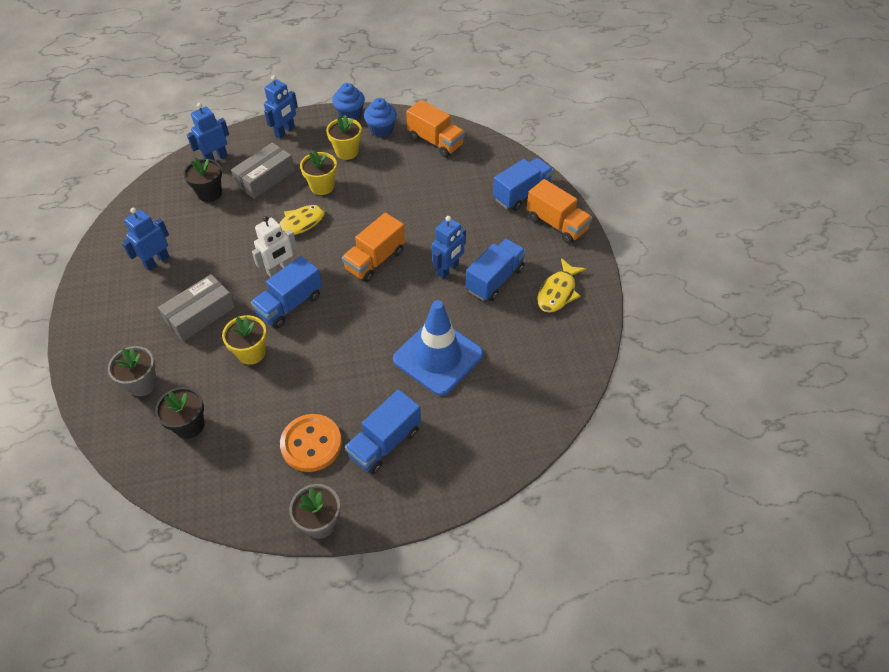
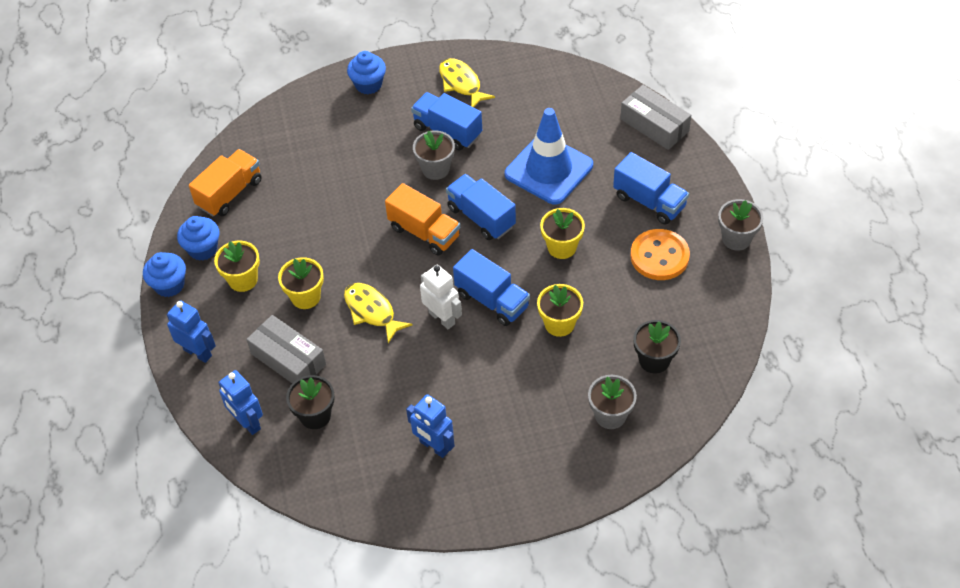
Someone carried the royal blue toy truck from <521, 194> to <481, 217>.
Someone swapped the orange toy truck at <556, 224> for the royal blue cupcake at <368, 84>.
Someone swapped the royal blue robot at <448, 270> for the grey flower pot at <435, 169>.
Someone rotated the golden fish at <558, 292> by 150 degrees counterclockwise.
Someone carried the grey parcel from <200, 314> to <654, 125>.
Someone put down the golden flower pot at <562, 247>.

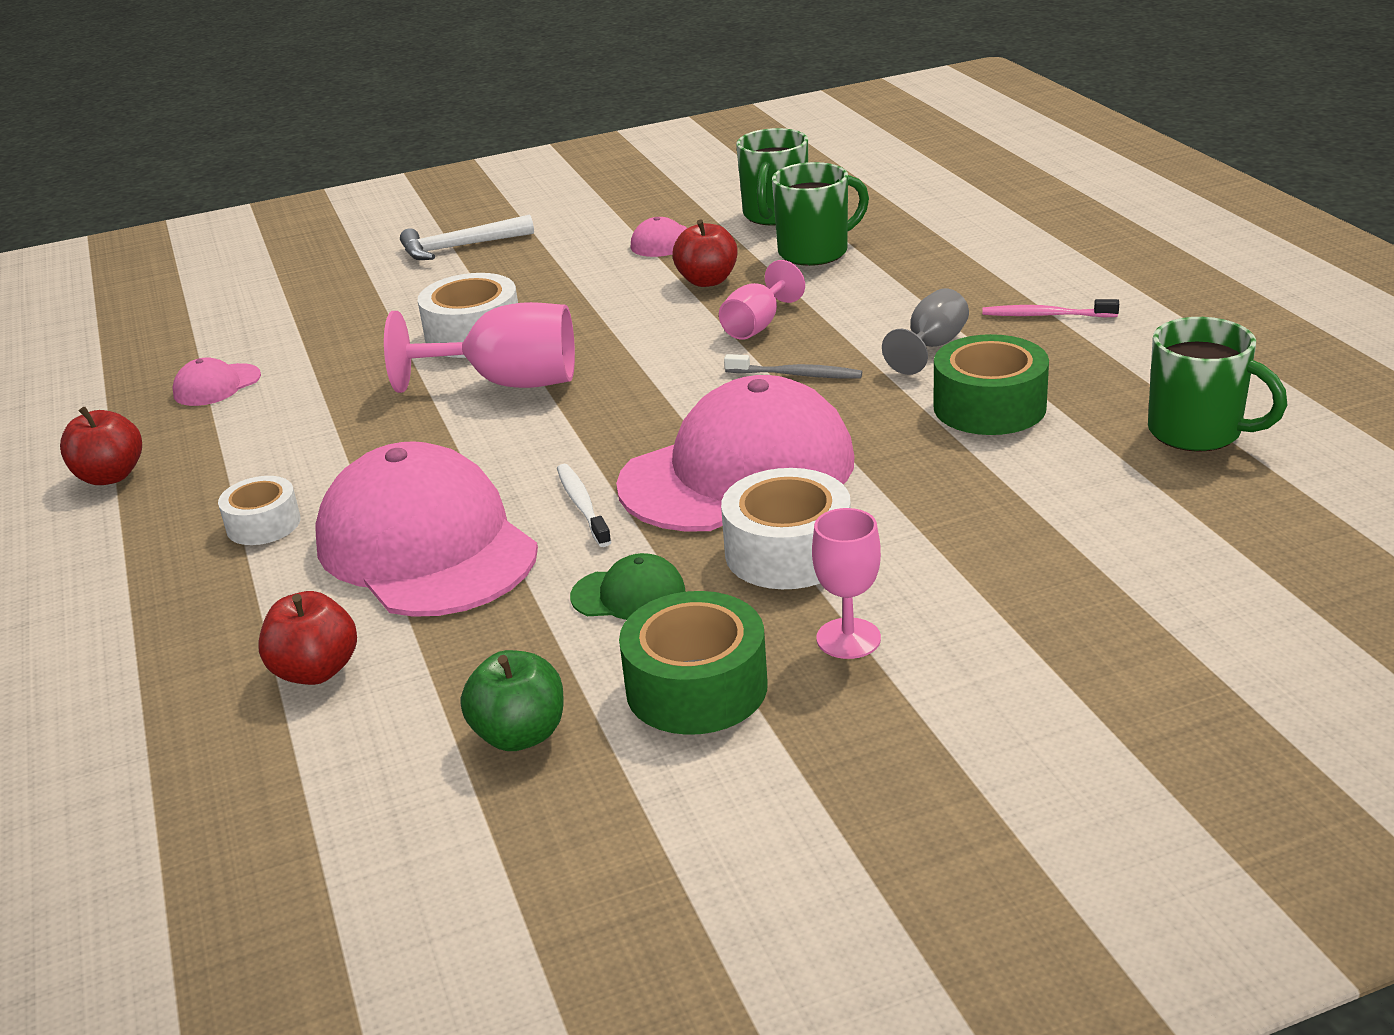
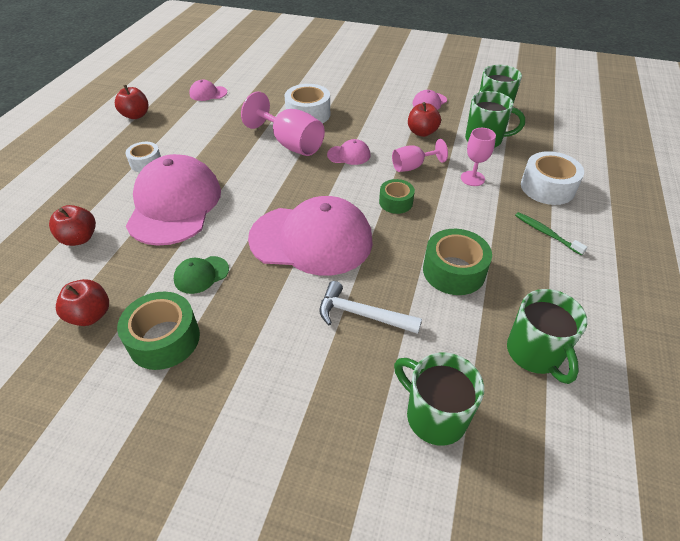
Someone carried the white claw hammer from <460, 247> to <362, 315>.
Someone took away the grey wine glass at <931, 347>.
Someone repainted the rosy dental brush at <1045, 315>, which became the leaf-green dental brush at <546, 233>.
Someone swapped the grey dental brush at <796, 375> for the leaf-green roll of tape at <396, 202>.
Someone took away the white dental brush at <582, 505>.
Someone carried the white roll of tape from <788, 552> to <547, 187>.
Someone carried the rosy wine glass from <848, 638> to <472, 178>.
Someone rotated the leaf-green baseball cap at <629, 595> by 105 degrees clockwise.
Someone repainted the leaf-green apple fruit at <520, 734>, which became the crimson apple fruit at <90, 315>.
Someone put down the rosy baseball cap at <349, 155>.
Someone put down the leaf-green mug at <434, 415>.

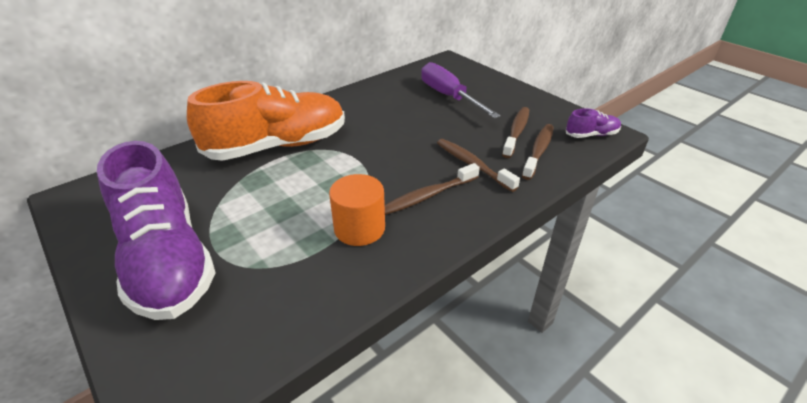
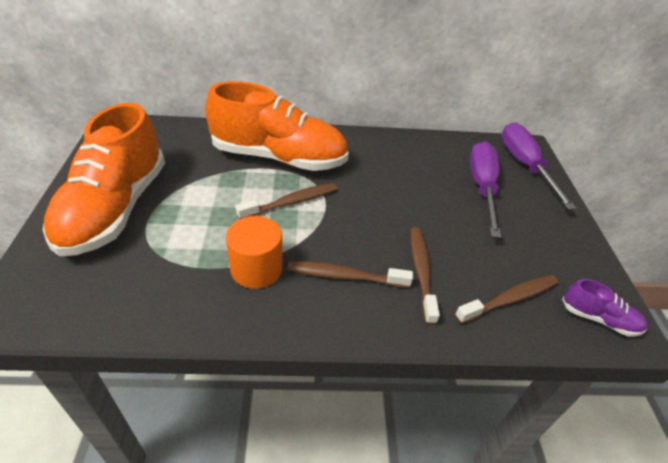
Someone carried the russet dental brush from <516, 132> to <291, 202>.
Someone repainted the purple shoe at <167, 260>, which became the orange shoe at <115, 208>.
Someone put down the purple hand screwdriver at <524, 166>.

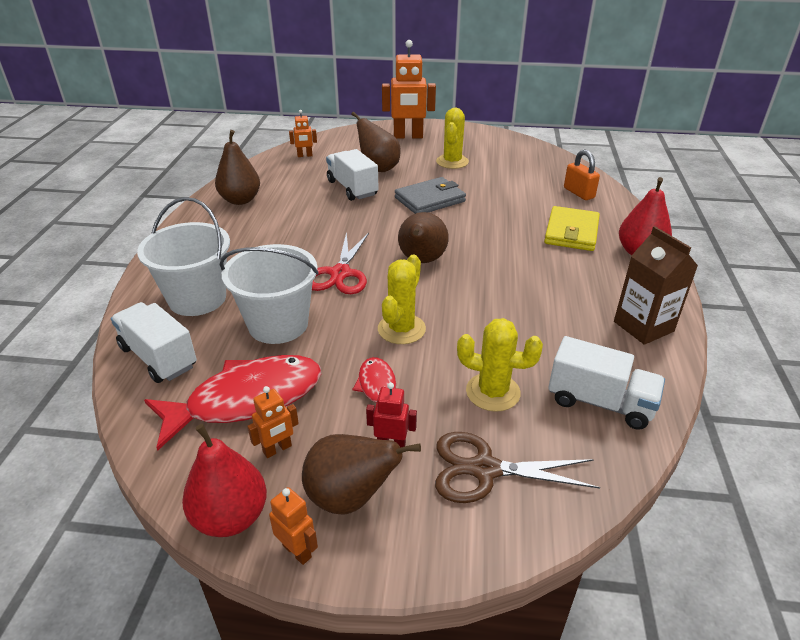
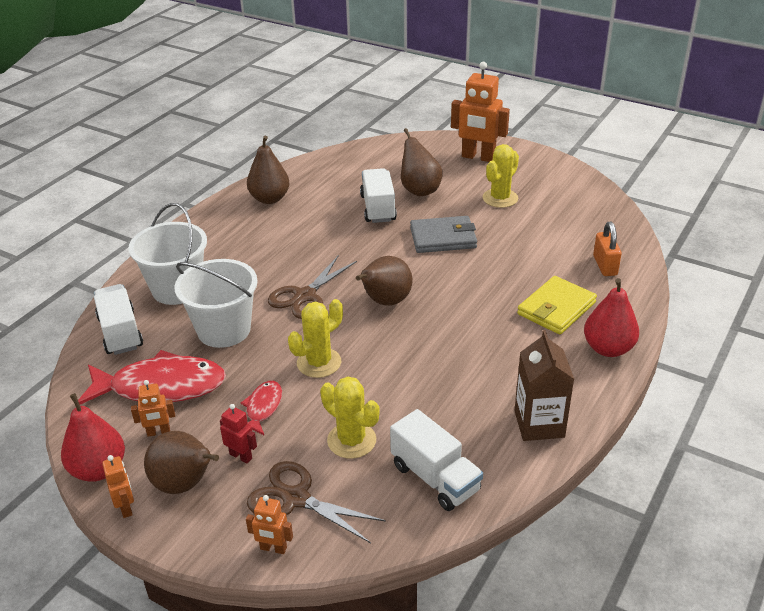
Someone carried the orange robot from <305, 155> to <273, 548>.
Someone repainted the crimson pair of scissors at <340, 274>, which became the russet pair of scissors at <305, 296>.

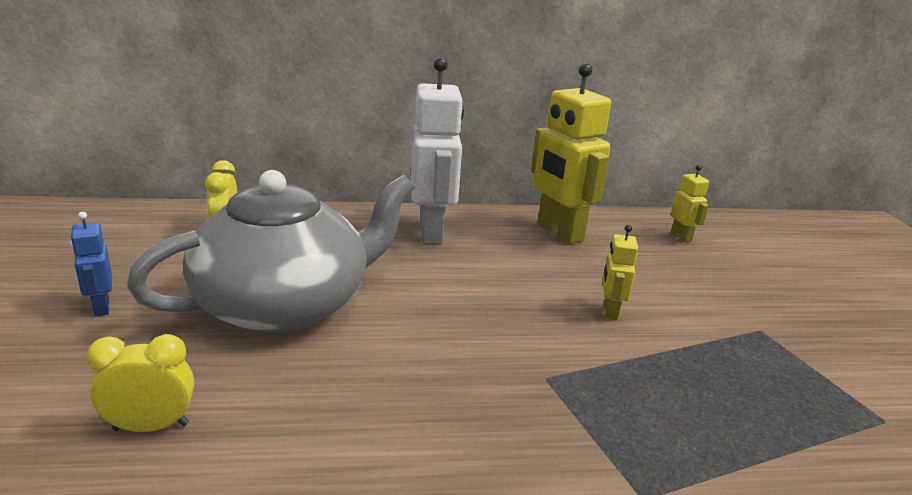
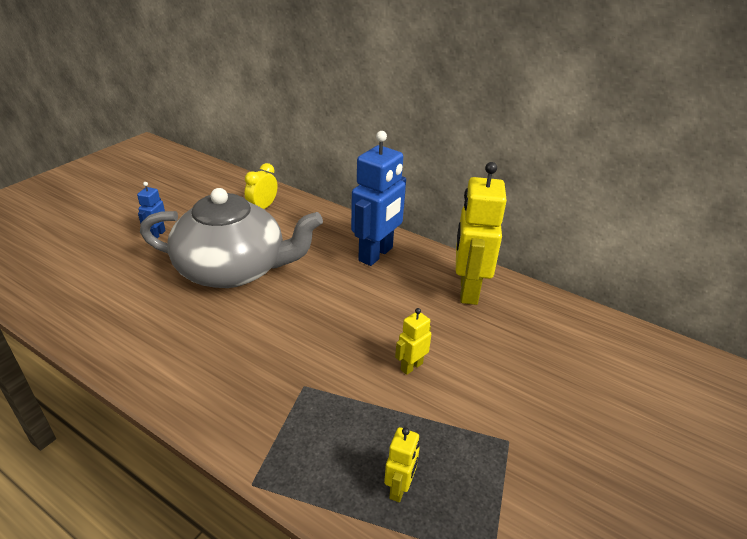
Someone repainted the white robot at <432, 232>, which became the royal blue robot at <376, 254>.
Someone carried the golden robot from <681, 237> to <399, 488>.
Someone took away the golden bedside clock at <151, 426>.

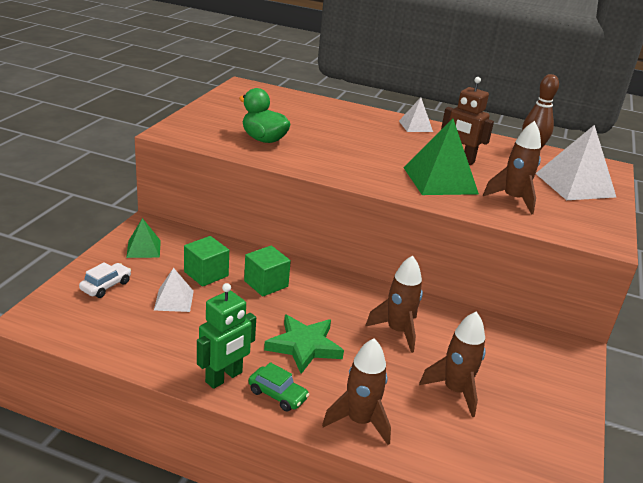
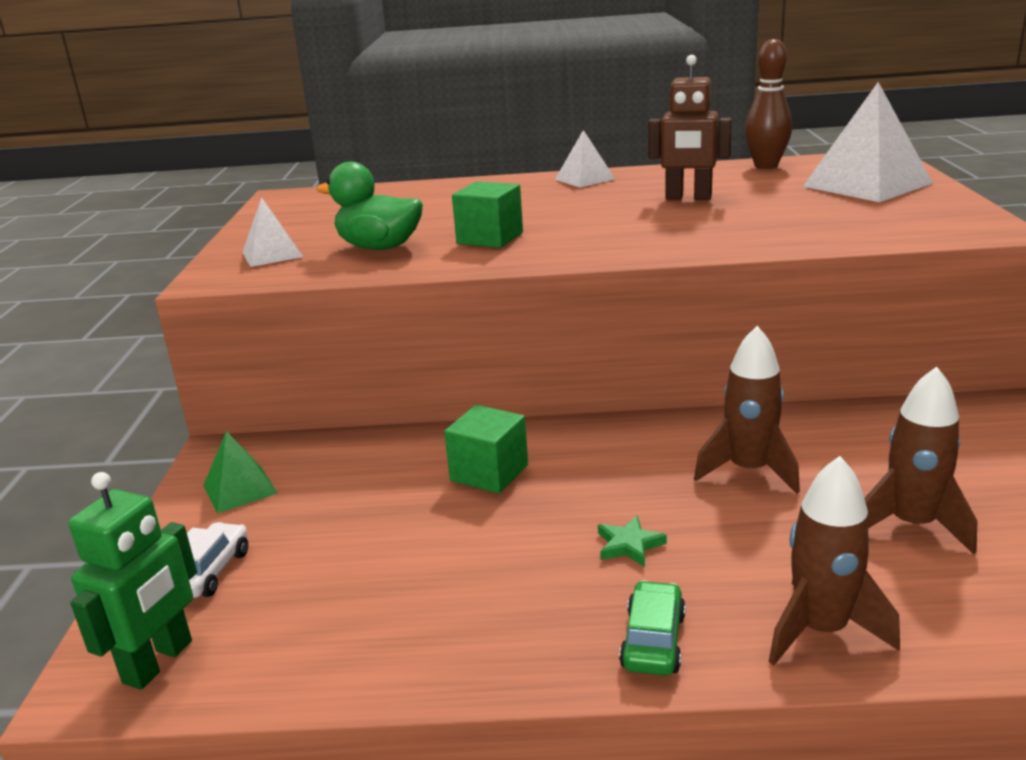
Someone took away the leaf-green pyramid at <440, 180>.
Someone took away the russet toy rocket at <513, 199>.
Someone carried the leaf-green cube from <206, 274> to <490, 238>.
Someone carried the white pyramid from <174, 300> to <272, 254>.
Someone carried the leaf-green robot from <224, 377> to <159, 662>.
Someone scaled the leaf-green five-pointed star at <304, 346> by 0.49.
Someone rotated the leaf-green automobile at <277, 395> by 90 degrees counterclockwise.

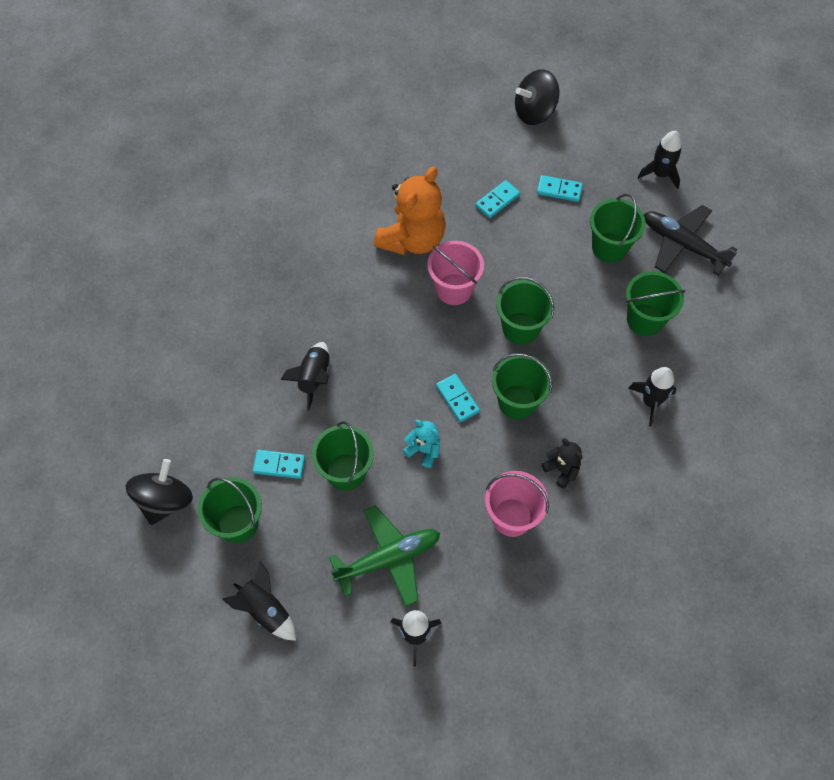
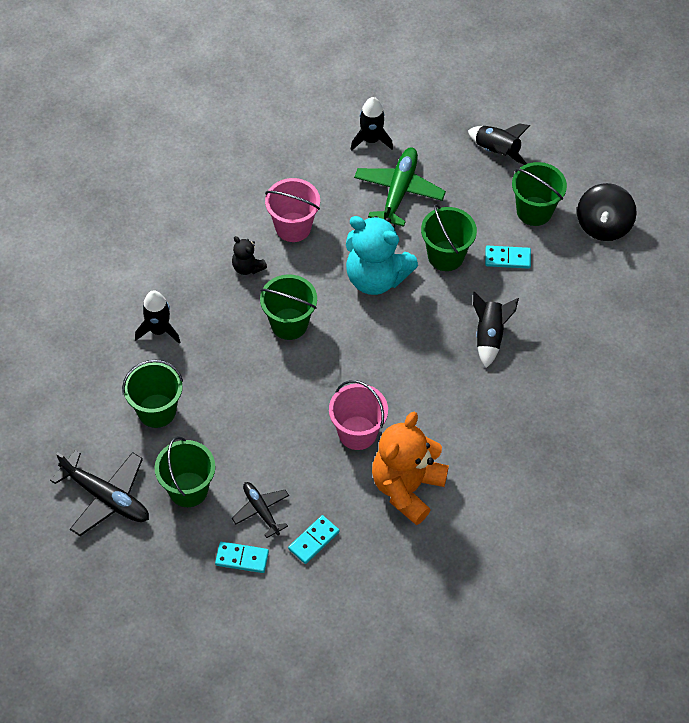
Someone took away the black toy top at <534, 112>.
Someone took away the black toy rocket at <660, 174>.
Someone took away the leaf-green bucket at <520, 328>.
Someone took away the teal domino tile at <457, 399>.
Someone scaled the teal teddy at <423, 450> by 2.12.
Someone rotated the leaf-green plane at <388, 559> by 135 degrees clockwise.
Someone put down the black plane at <261, 510>.

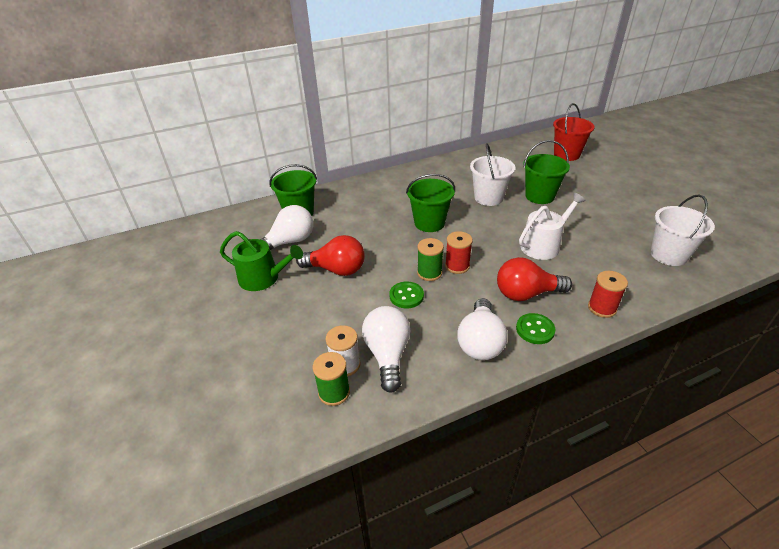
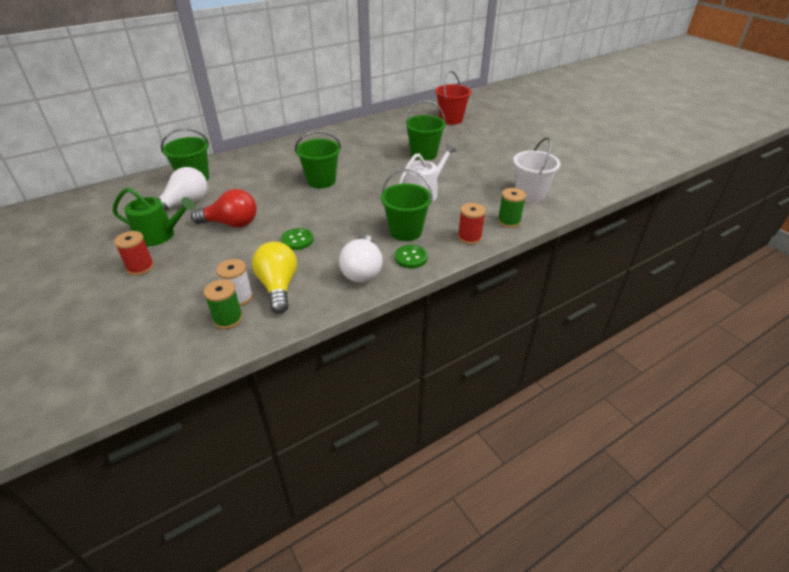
Someone took away the white bucket at <488, 198>.
Someone carried the crimson reel of thread from <457, 266> to <140, 267>.
Someone carried the leaf-green reel of thread from <429, 273> to <509, 221>.
Someone swapped the crimson light bulb at <526, 294> for the leaf-green bucket at <405, 231>.
Someone repainted the white light bulb at <387, 355>, which became the golden light bulb at <278, 286>.

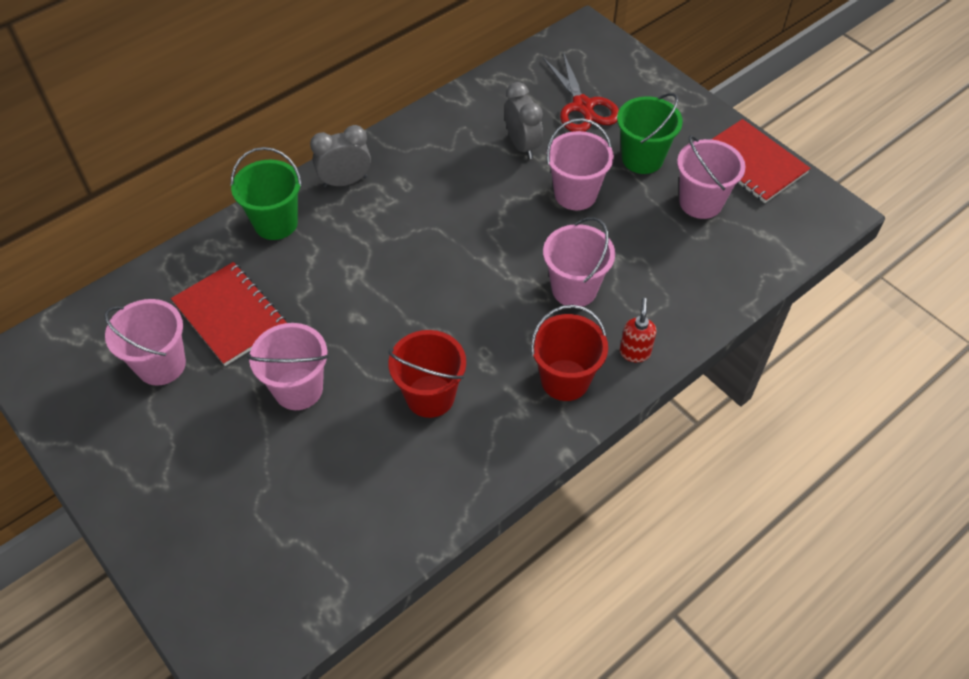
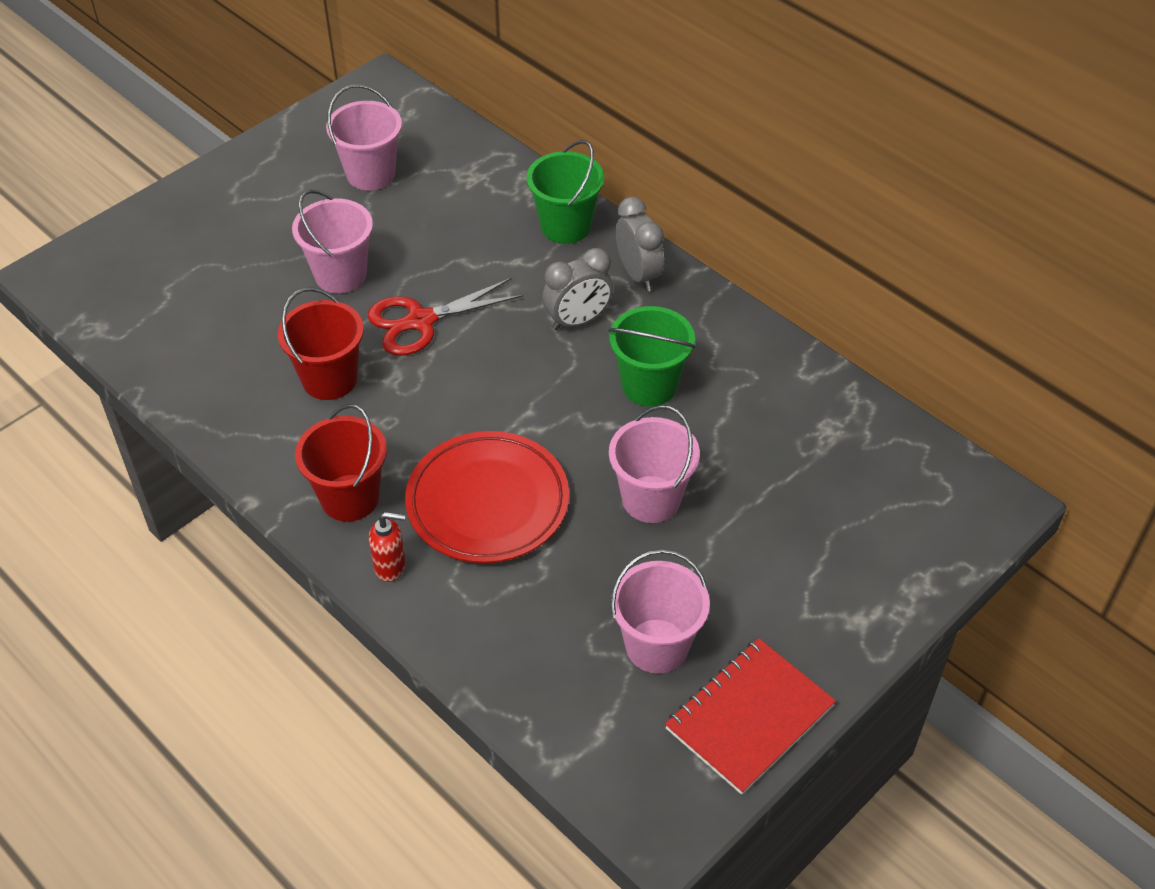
Someone carried the crimson pair of scissors from <583, 106> to <420, 321>.
Someone carried the grey bedside clock from <522, 145> to <577, 320>.
Someone carried the leaf-green bucket from <642, 158> to <649, 385>.
Someone swapped the rosy bucket at <574, 289> for the crimson flat dish at <487, 503>.
Someone took away the crimson notebook at <230, 315>.

